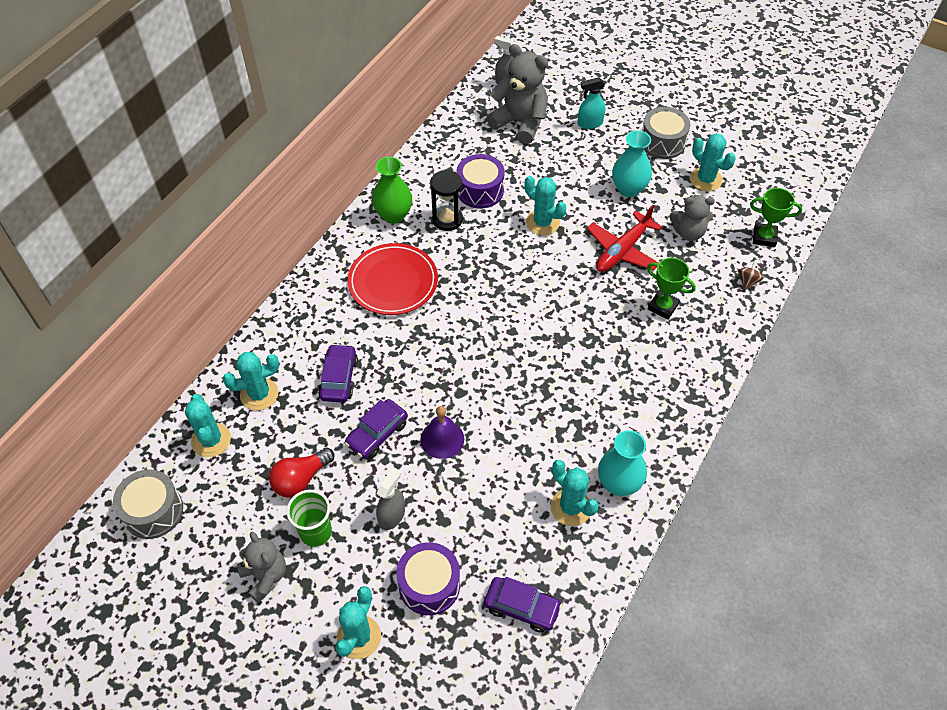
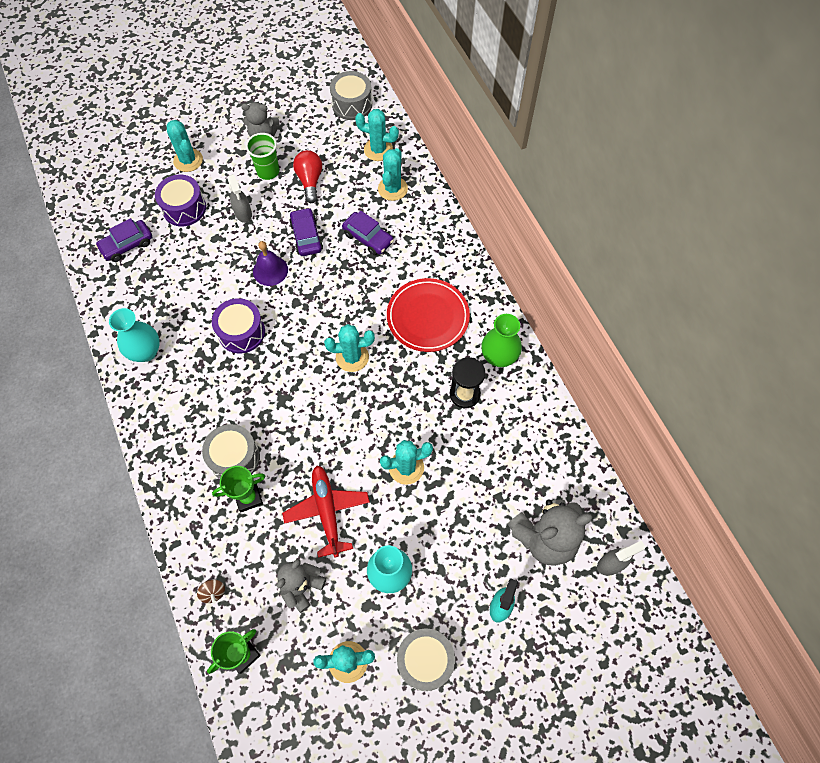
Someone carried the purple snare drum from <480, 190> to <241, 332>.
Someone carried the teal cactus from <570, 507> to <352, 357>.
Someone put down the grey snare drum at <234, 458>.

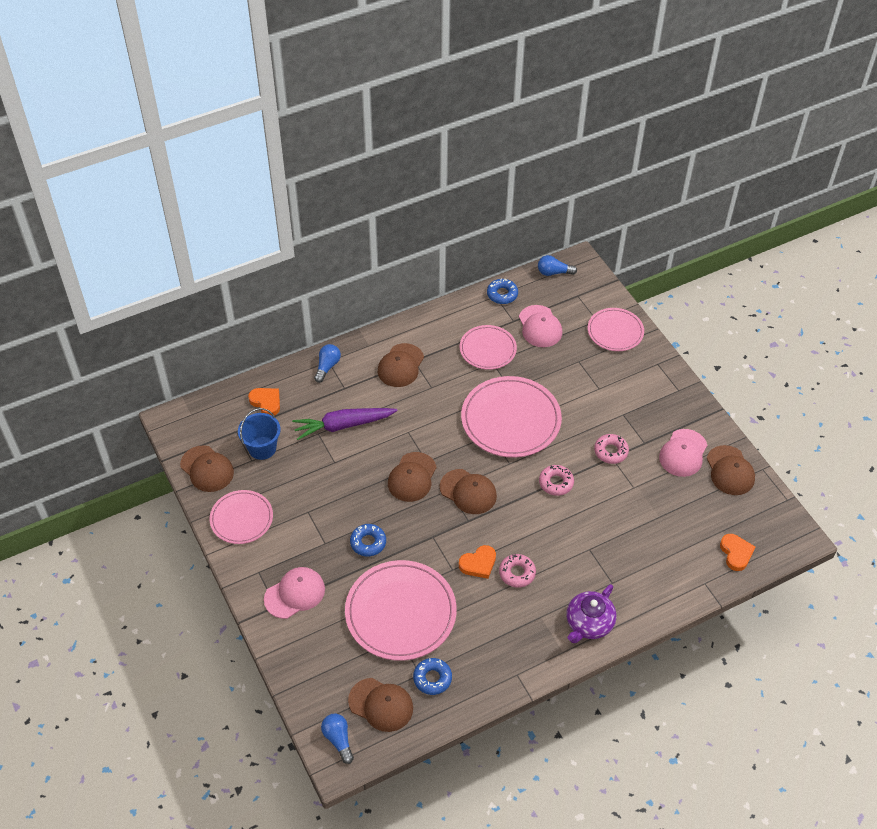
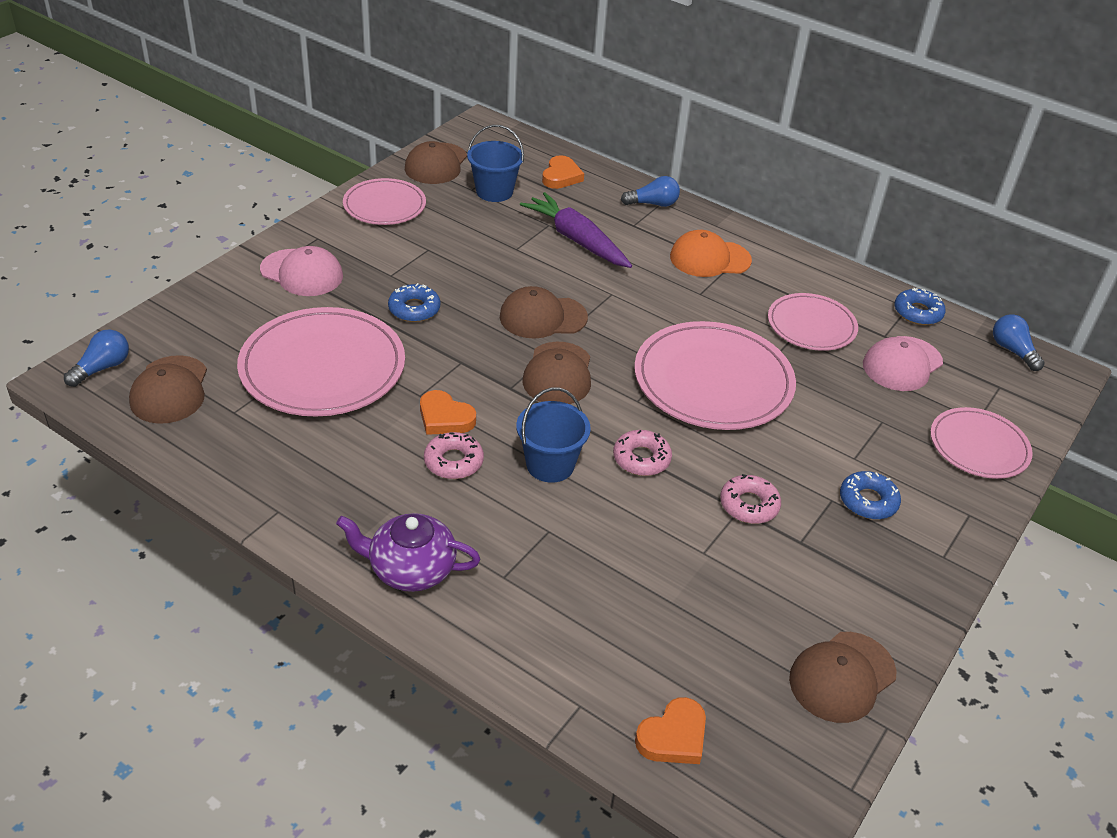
Someone repainted the russet baseball cap at <400, 365>, which became the orange baseball cap at <709, 258>.
Someone took away the rosy baseball cap at <683, 453>.
Someone carried the royal blue glazed donut from <432, 678> to <868, 501>.
Someone put down the royal blue bucket at <550, 465>.

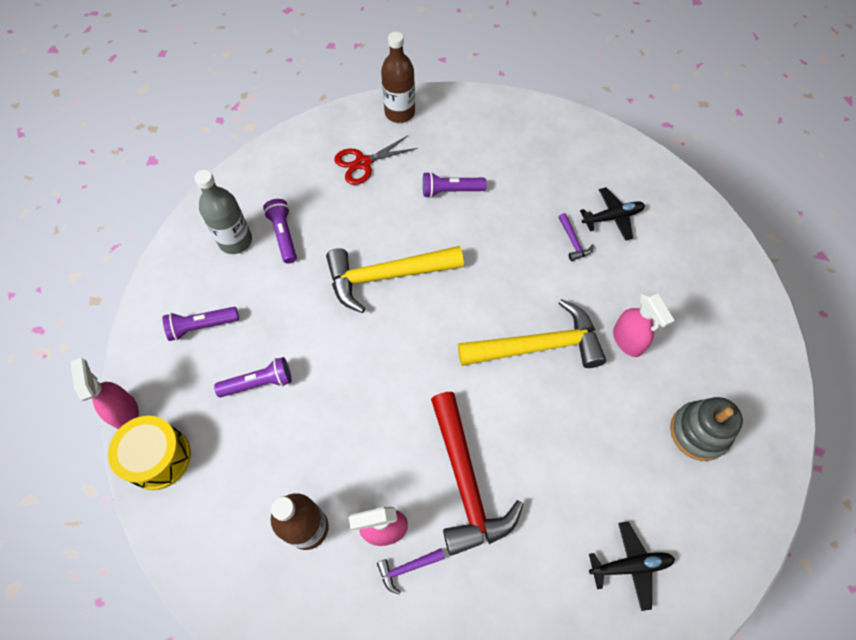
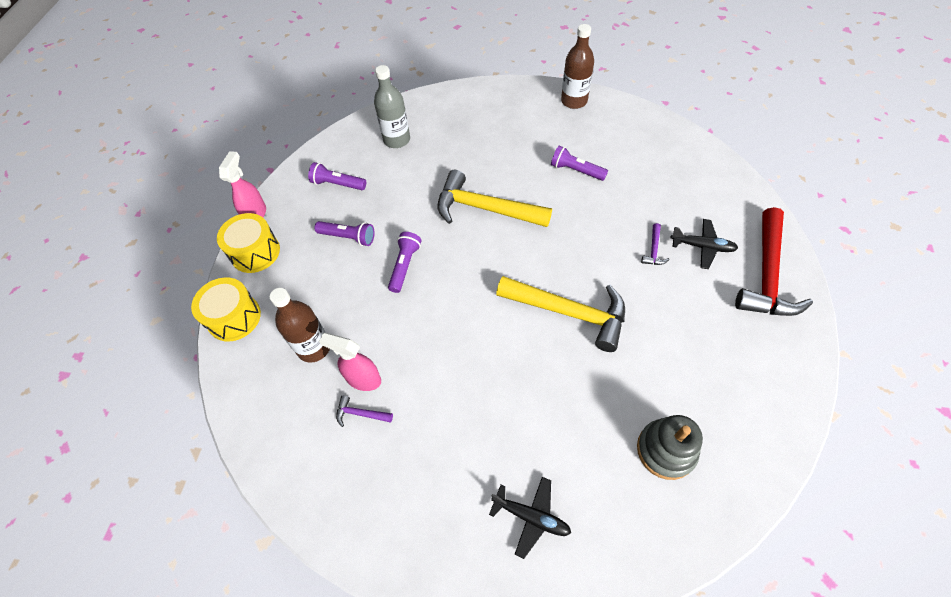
Someone took away the crimson pair of scissors at <363, 163>.
Someone carried the purple pocket torch from <284, 235> to <405, 266>.
Someone took away the rosy spray cleaner at <627, 341>.
Someone carried the crimson claw hammer from <465, 482> to <766, 275>.
Someone put down the golden snare drum at <234, 317>.

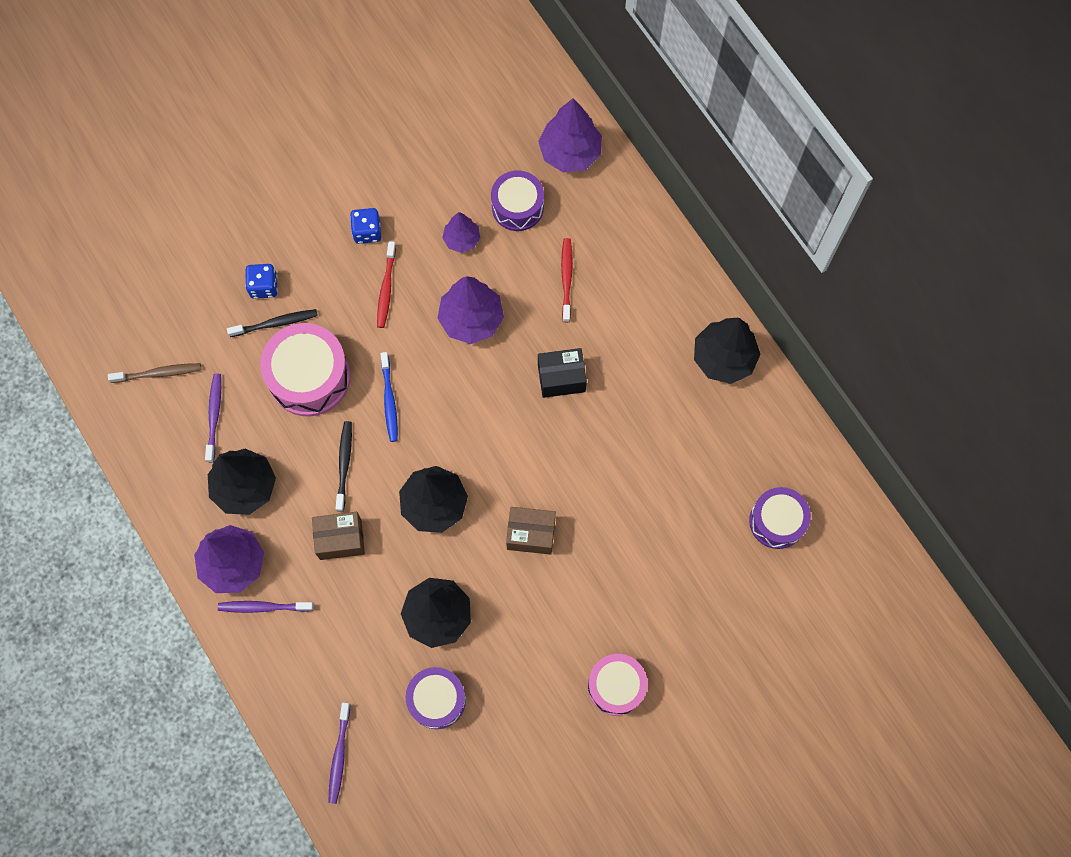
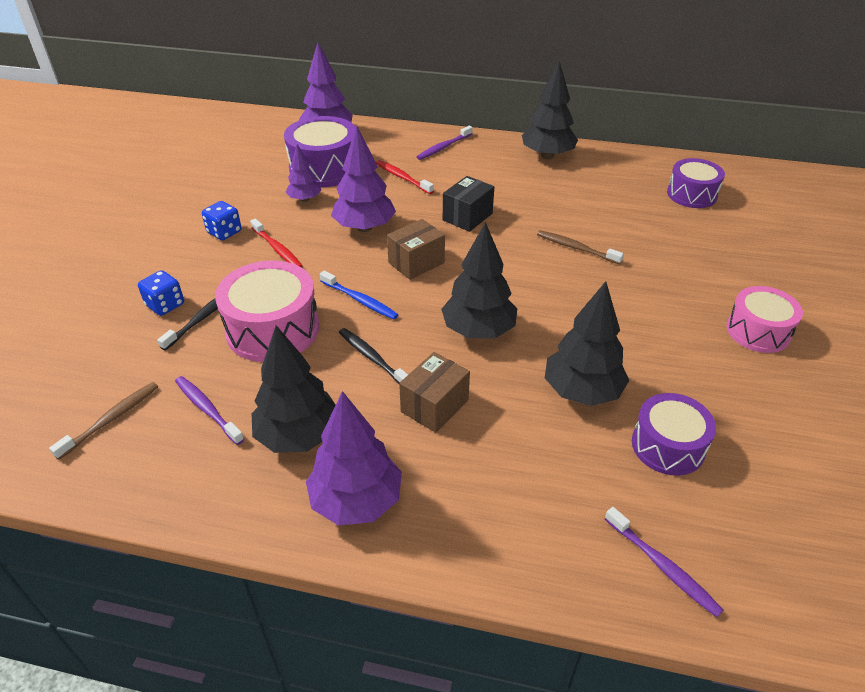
Someone scaled the purple snare drum at <517, 207> by 1.51.
Someone carried the russet parcel from <531, 534> to <416, 263>.
Someone carried the purple dental brush from <263, 607> to <443, 147>.
Someone put down the russet dental brush at <576, 248>.

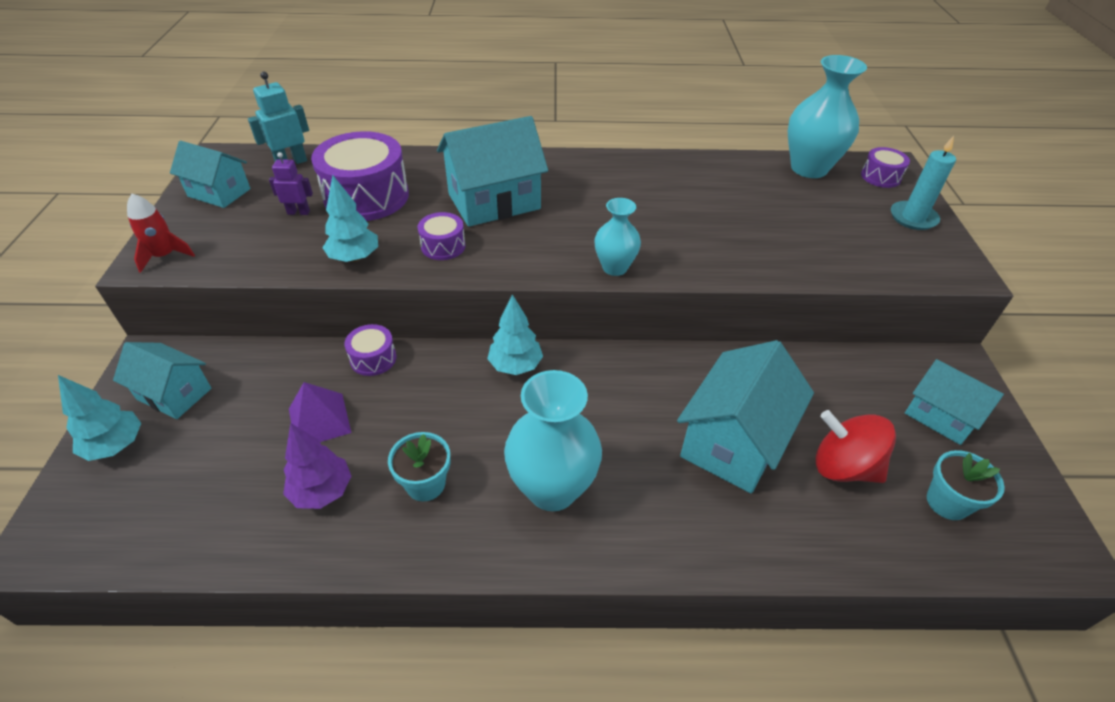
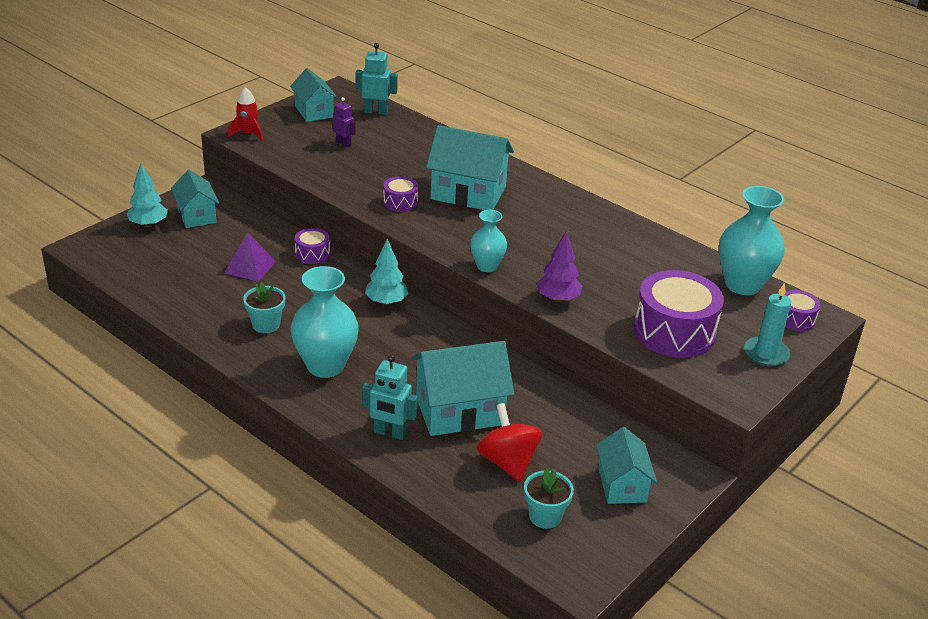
Someone carried the purple snare drum from <366, 196> to <674, 332>.
Someone took away the teal fir tree at <354, 258>.
Someone carried the purple fir tree from <322, 491> to <557, 299>.
Someone put down the teal robot at <389, 433>.

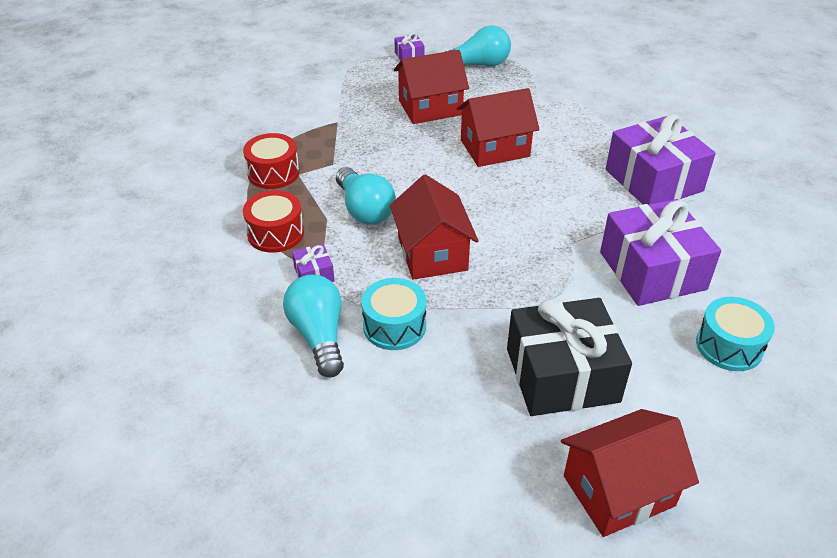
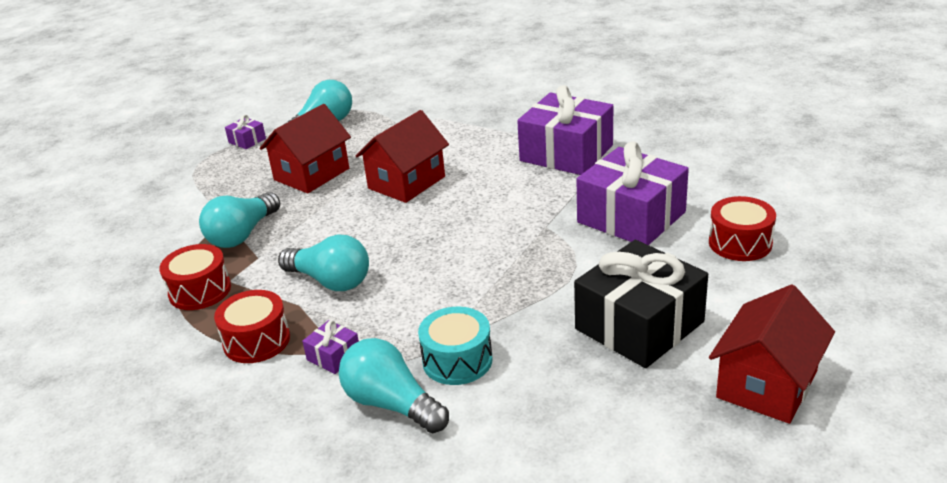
Someone took away the crimson cottage at <432, 253>.
Someone repainted the teal snare drum at <729, 346>, which became the crimson snare drum at <740, 243>.
Someone put down the teal light bulb at <242, 234>.

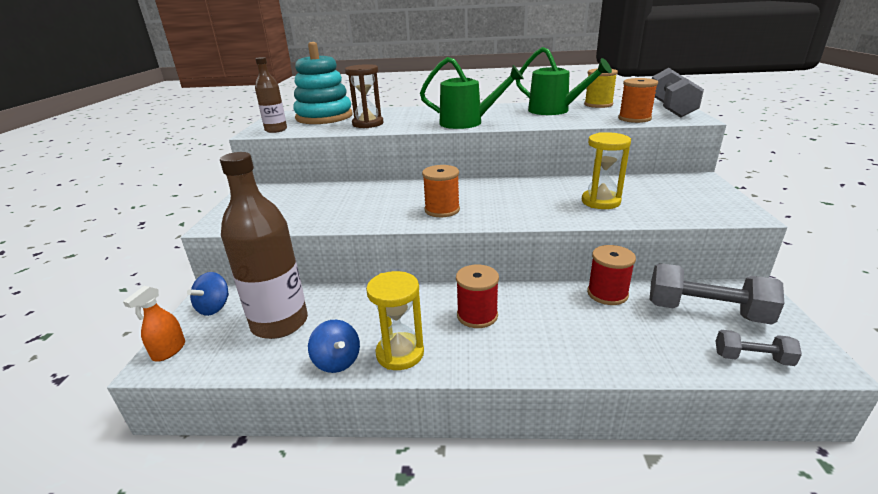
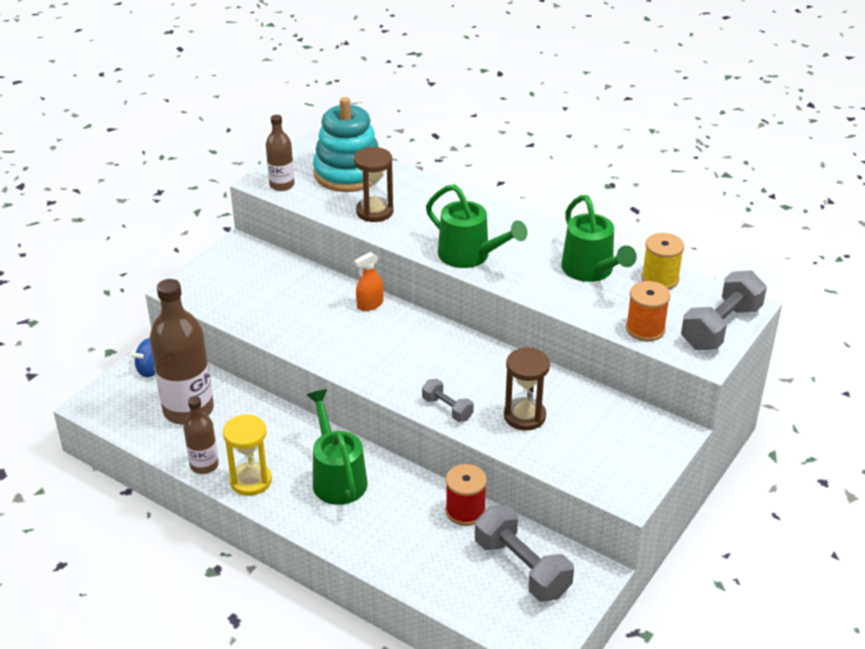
Someone repainted the golden sand timer at <600, 201>, which became the russet sand timer at <524, 416>.
Someone took away the orange reel of thread at <442, 210>.
Someone swapped the crimson reel of thread at <477, 315> for the leaf-green sprinkling can at <337, 477>.
Someone carried the orange spray cleaner from <169, 351> to <370, 304>.
Someone swapped the royal blue toy top at <337, 361> for the russet flask at <204, 465>.
Someone carried the grey hand weight from <752, 358> to <447, 409>.

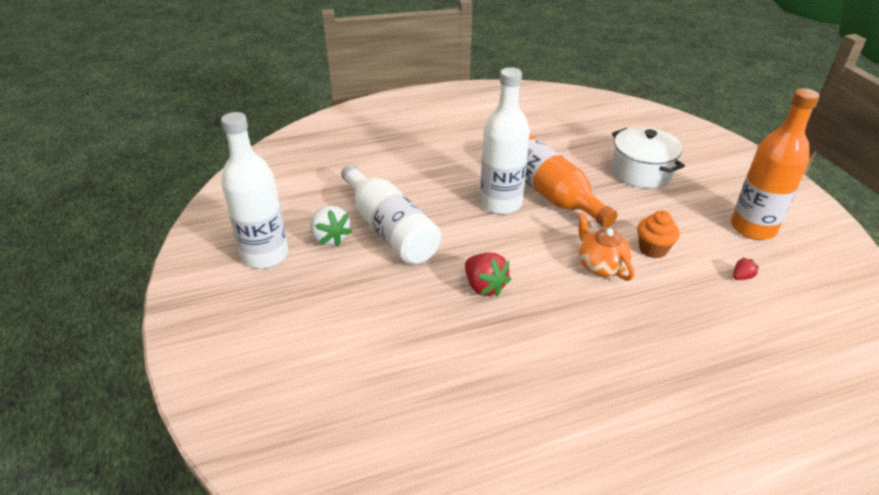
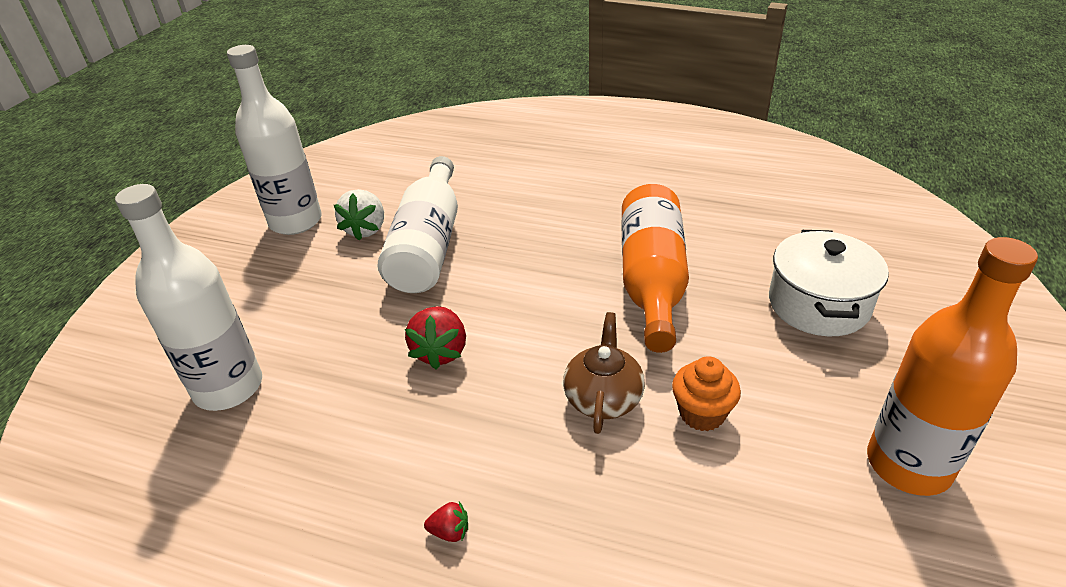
Someone carried the white flask from <501, 203> to <228, 387>.
Someone repainted the orange tea pot at <600, 265>, which became the russet tea pot at <603, 398>.
Someone carried the crimson berry from <741, 277> to <450, 532>.

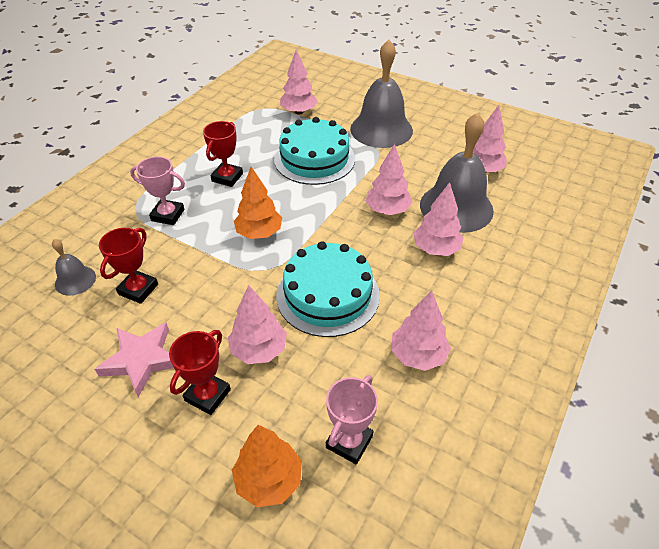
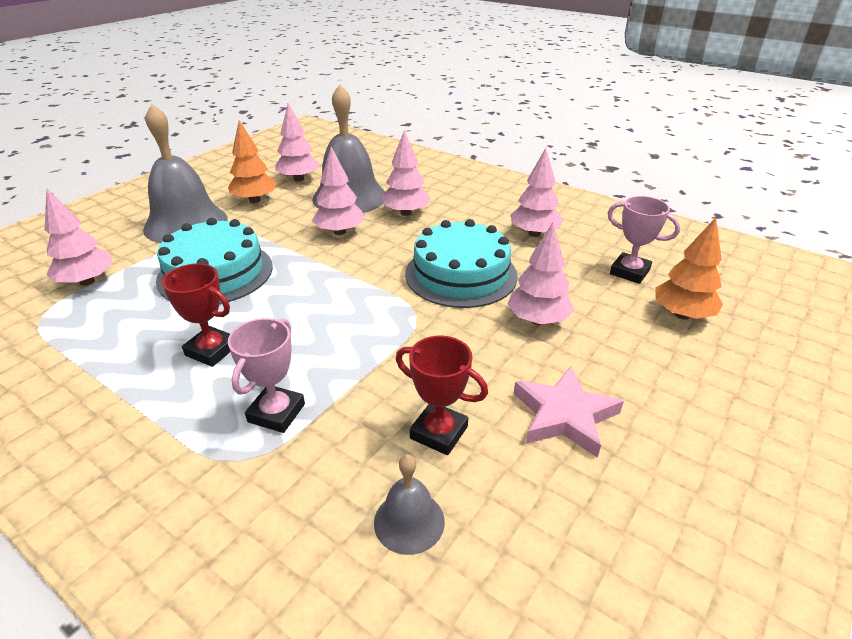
Someone carried the orange fir tree from <259, 233> to <255, 200>.
Someone took away the crimson award cup at <207, 395>.

